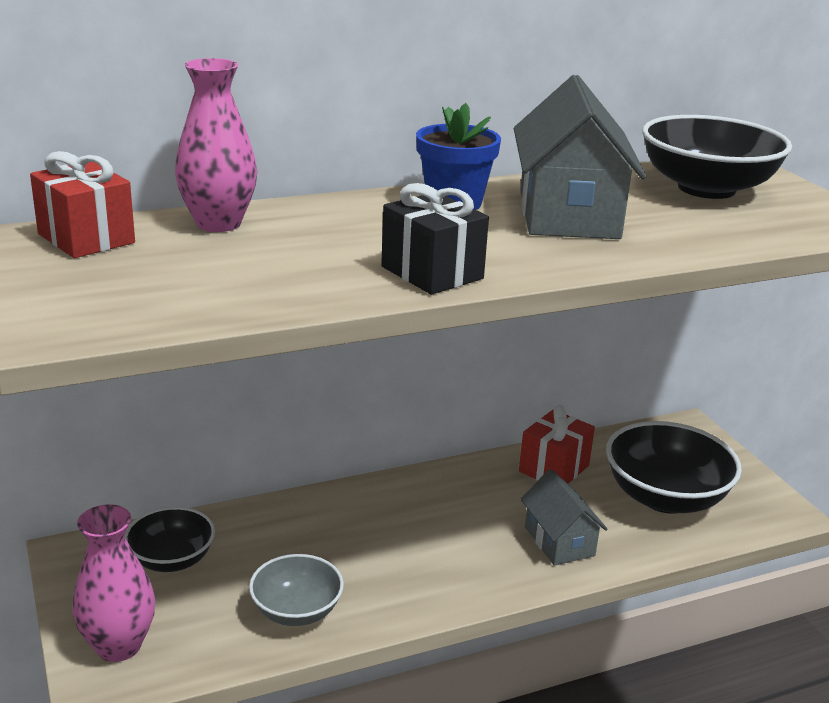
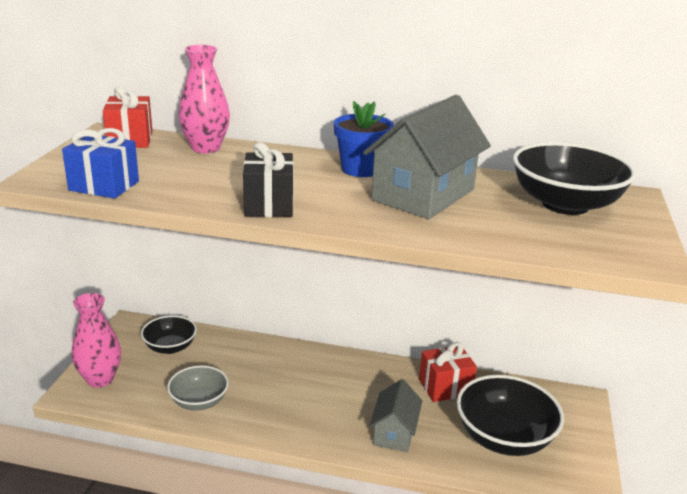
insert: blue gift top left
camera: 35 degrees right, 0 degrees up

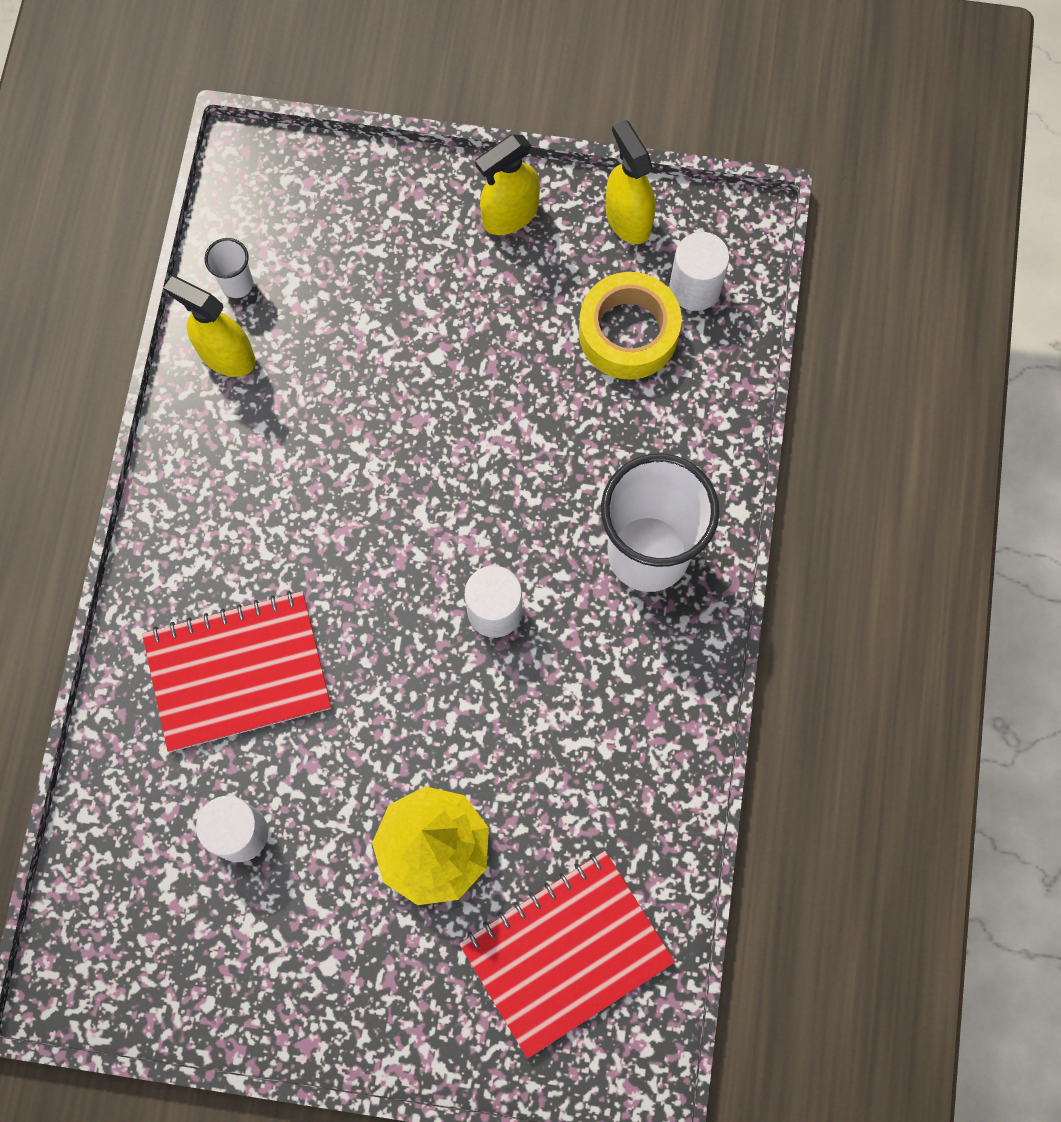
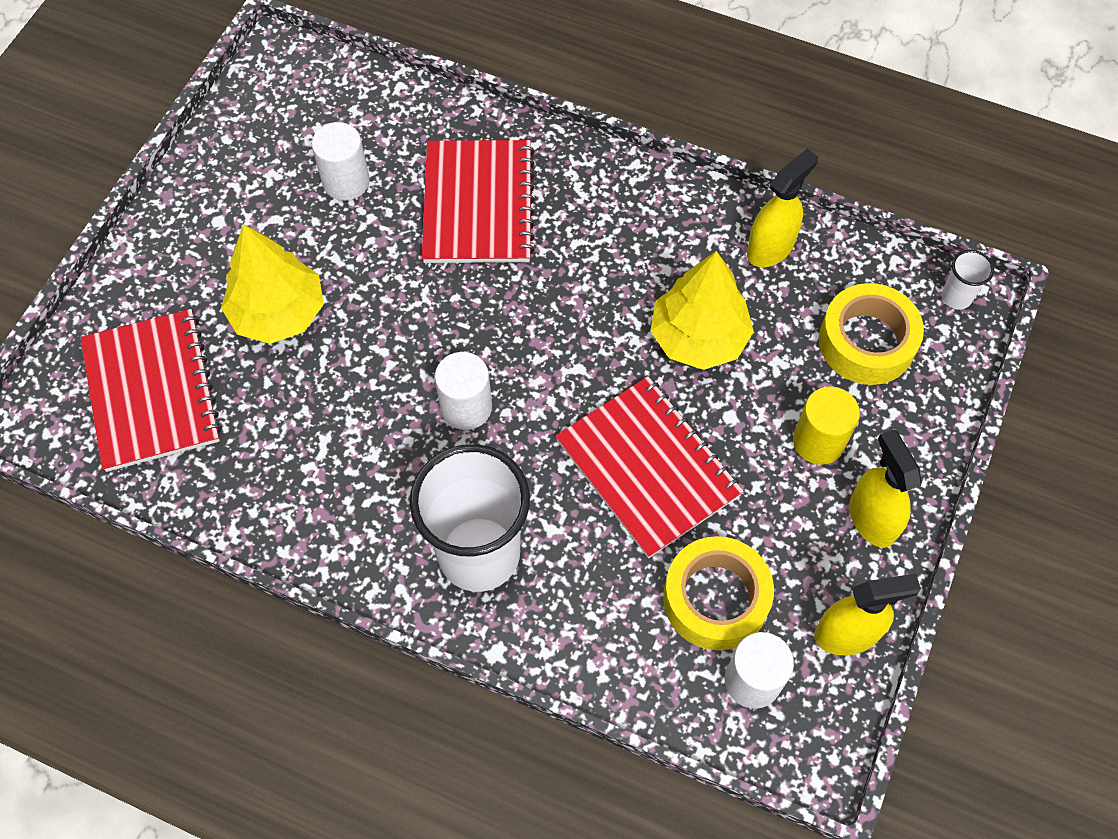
insert: bright yellow toy tree (2nd from left) centre; bright yellow sticky tape (2nd from left) middle right; scarlet notepad (3rd from left) centre; bright yellow cylinder middle right
move: snow-white cup (1st from left in the first image) top left to snow-white cup (2nd from left) middle right
camera: 105 degrees right, 10 degrees down

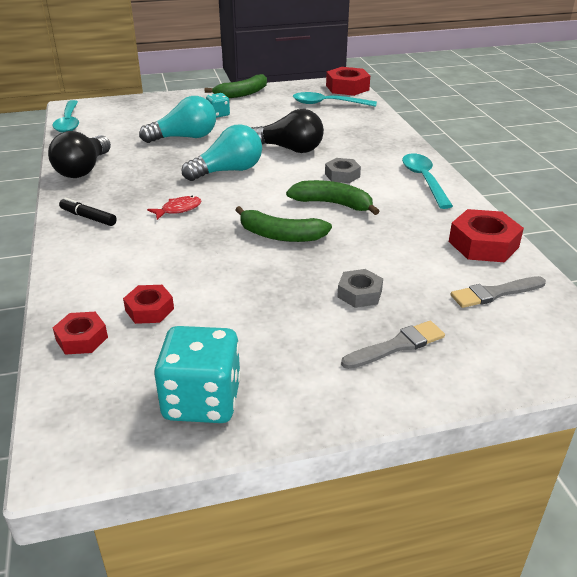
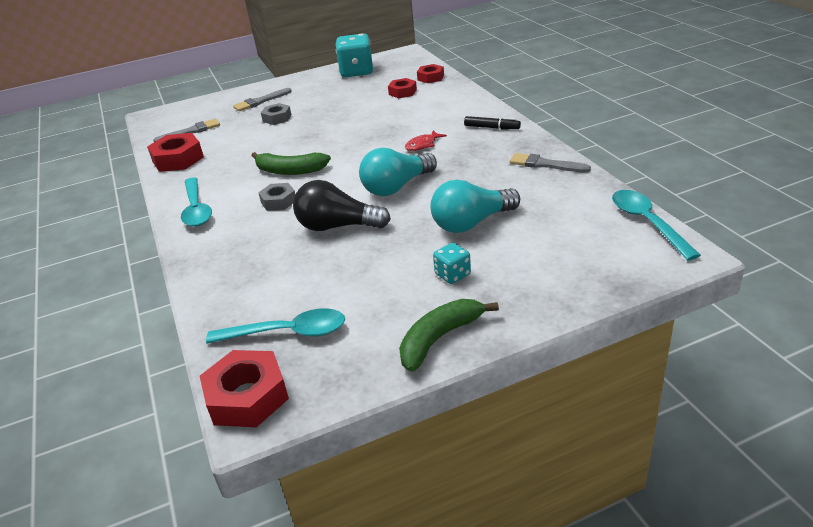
delete: emerald banana (2nd from left) centre
replace: black lightbulb (1st from left) top left to ash-grey paint brush (3rd from left) top right
camera: 175 degrees right, 0 degrees up

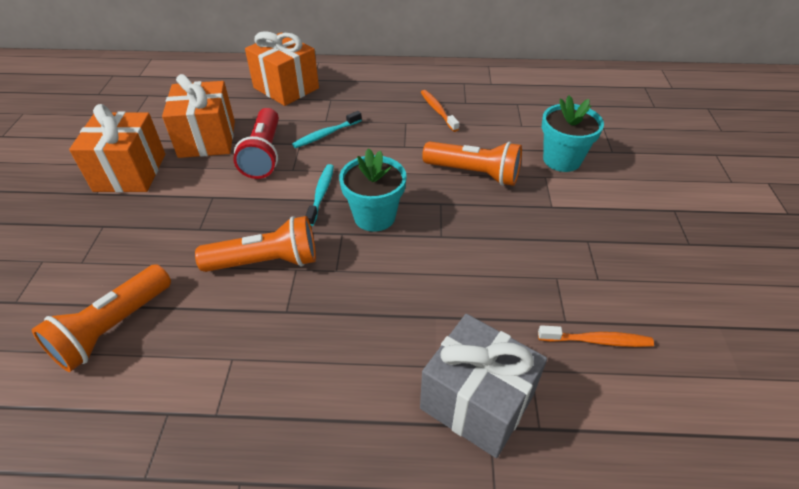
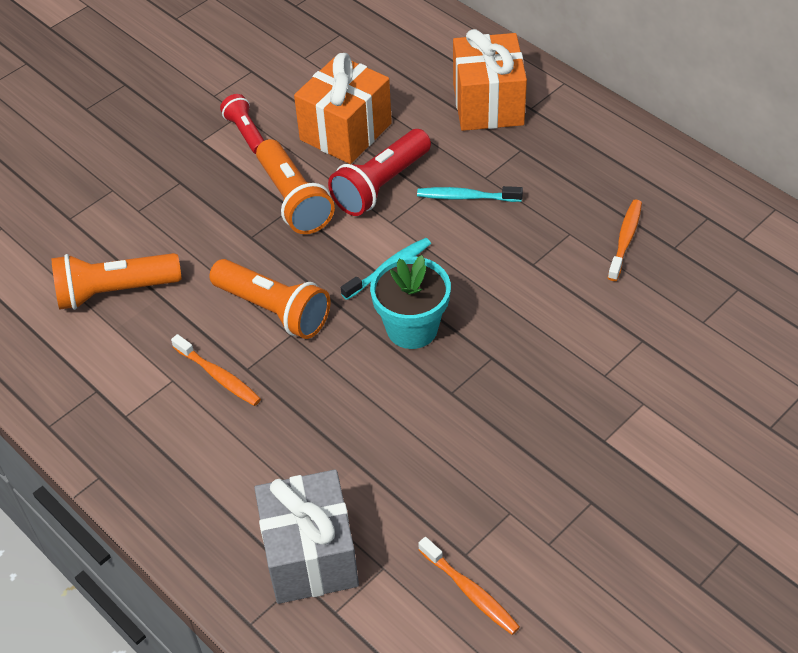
delete: teal potted plant (2nd from left) top right
insert: orange dental brush (1st from left) middle left
move: orange flashlight (3rd from left) centre to top centre
replace: orange gift (1st from left) top left to scarlet flashlight (1st from left) top left
camera: 45 degrees right, 5 degrees up

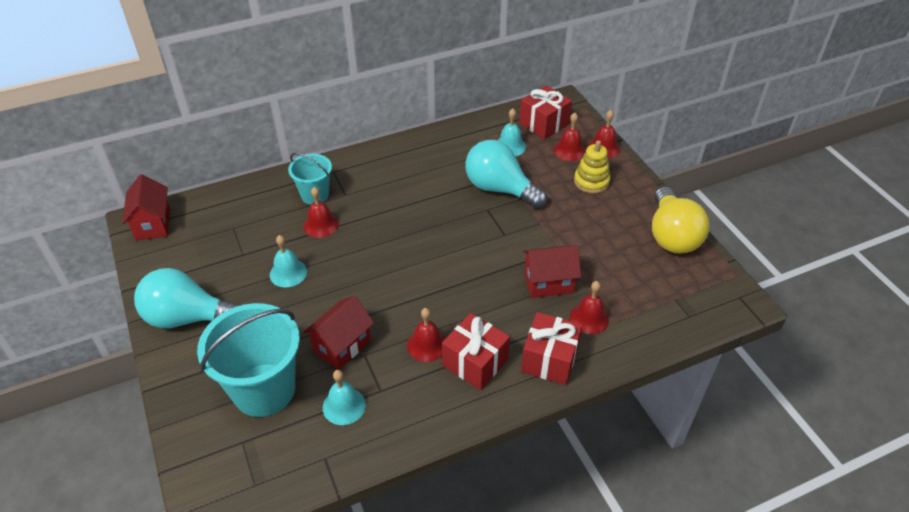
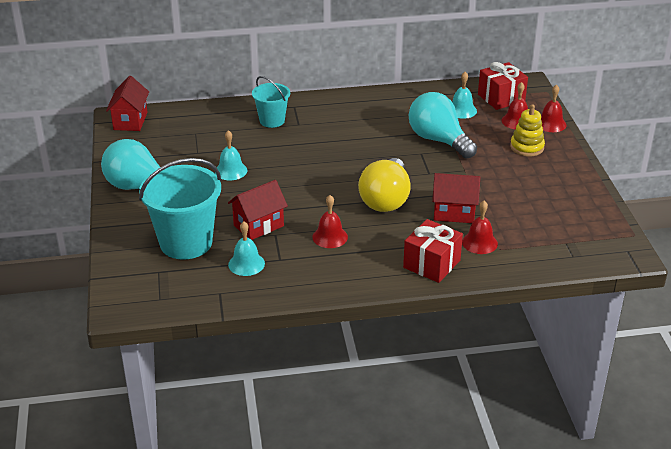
delete: scarlet school bell (1st from left) centre; scarlet gift (1st from left) bottom centre
move: bright yellow lightbulb middle right to centre
camera: 15 degrees right, 10 degrees down

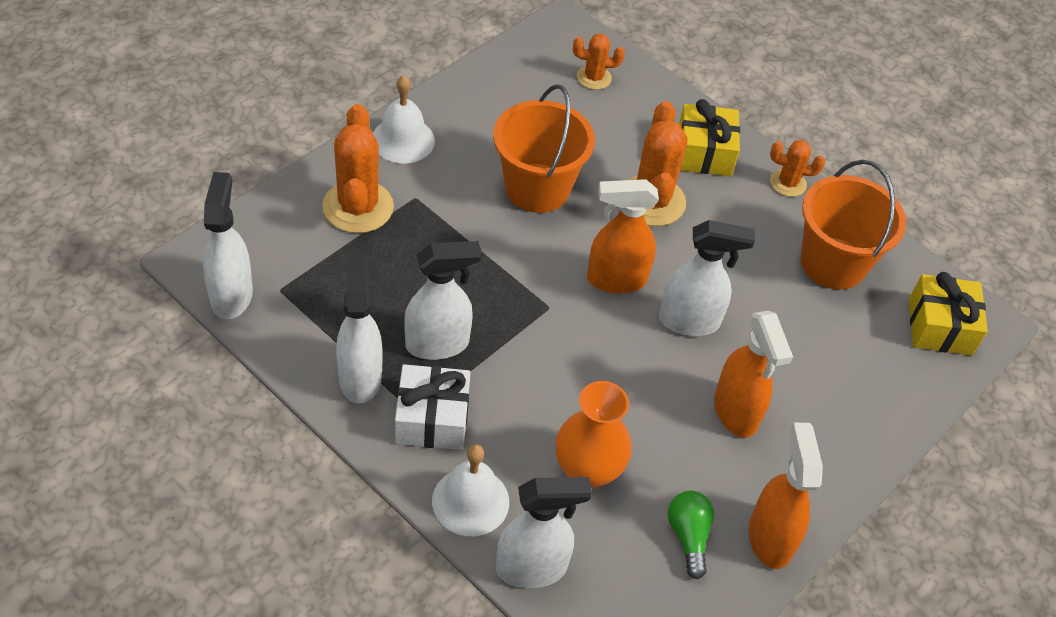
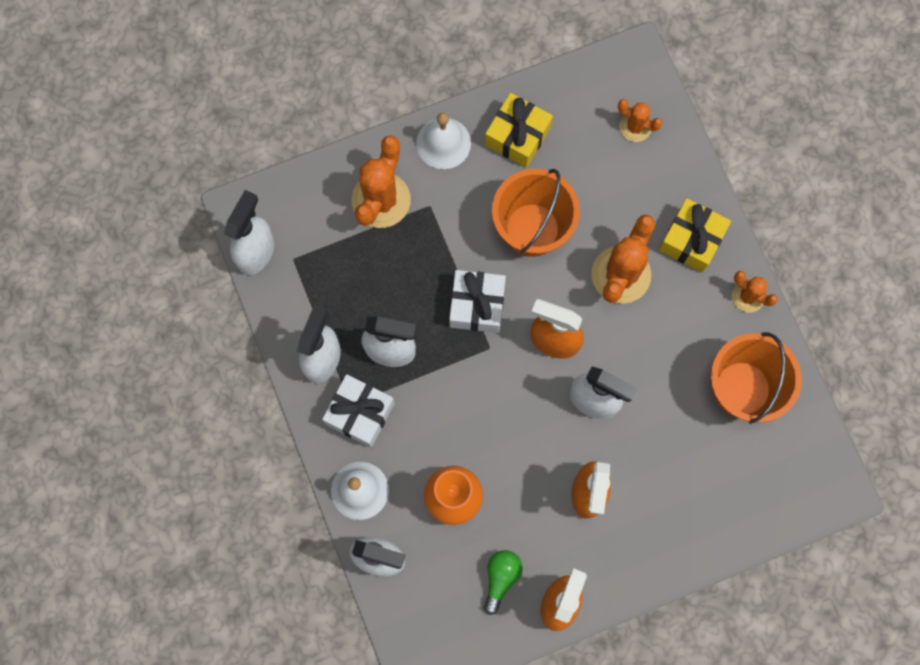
insert: snow-white gift (2nd from left) centre
move: bright yellow gift (2nd from left in the first image) middle right to bright yellow gift (1st from left) top centre
camera: 30 degrees right, 25 degrees up

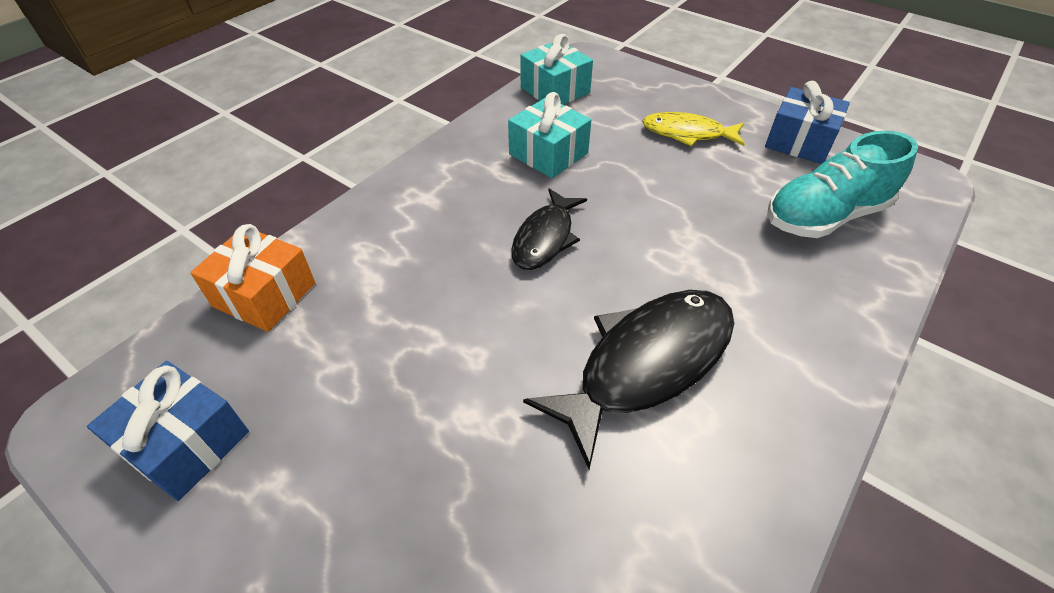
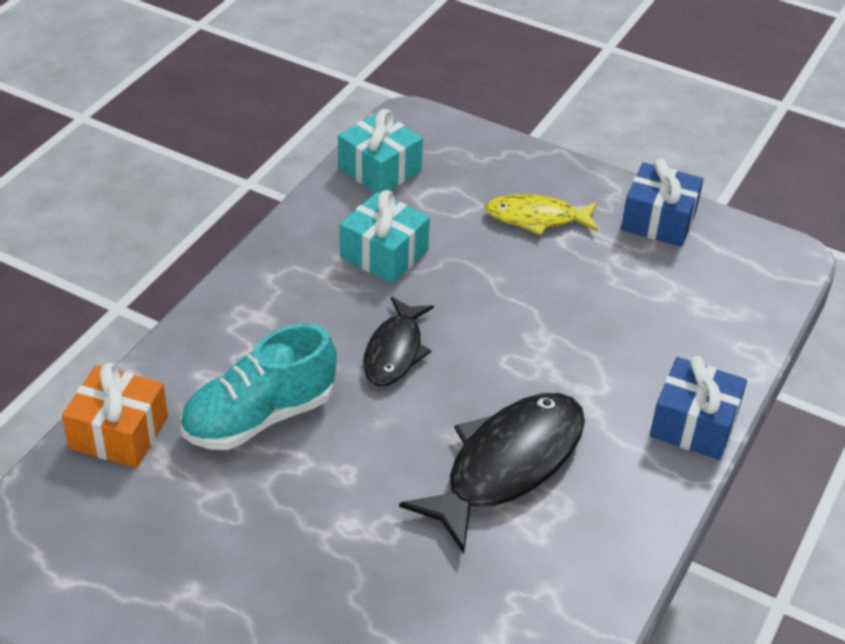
move: teal shoe top right to middle left; blue gift (1st from left in the first image) bottom left to blue gift (2nd from left) middle right
camera: 10 degrees left, 5 degrees down

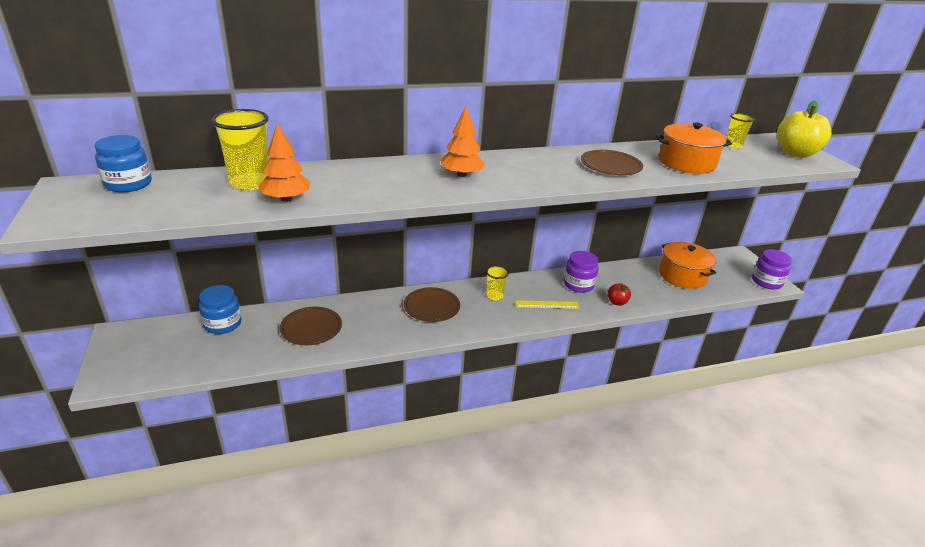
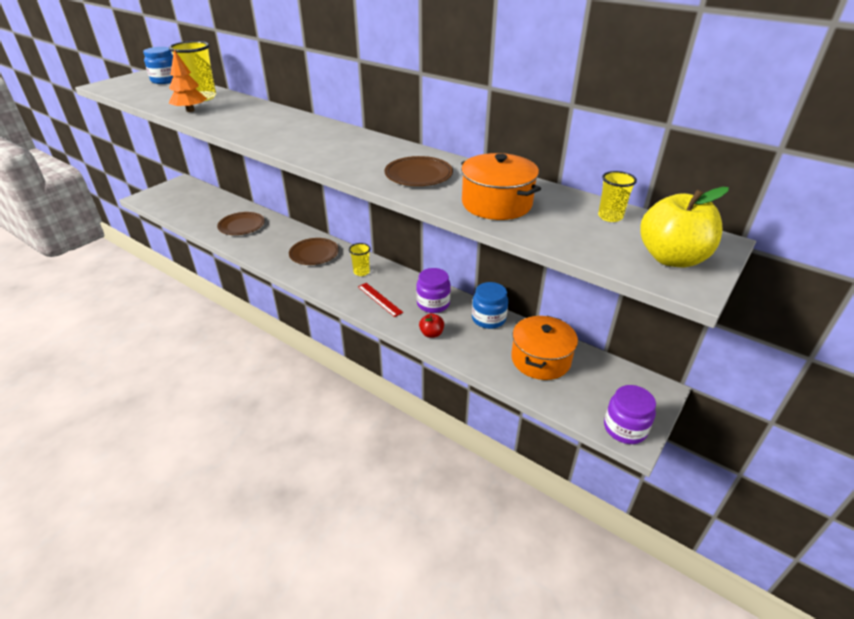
delete: orange toy tree (2nd from left) top centre
move: blue jar (2nd from left) middle left to centre
recolor: bright yellow straightedge centre to scarlet straightedge centre
camera: 55 degrees right, 5 degrees up

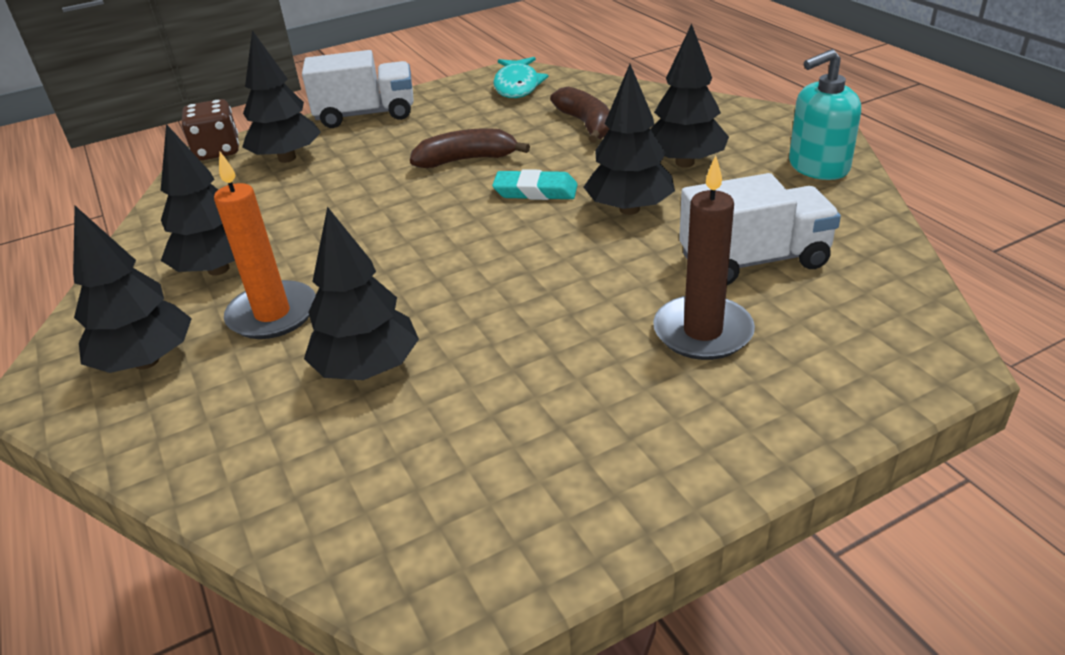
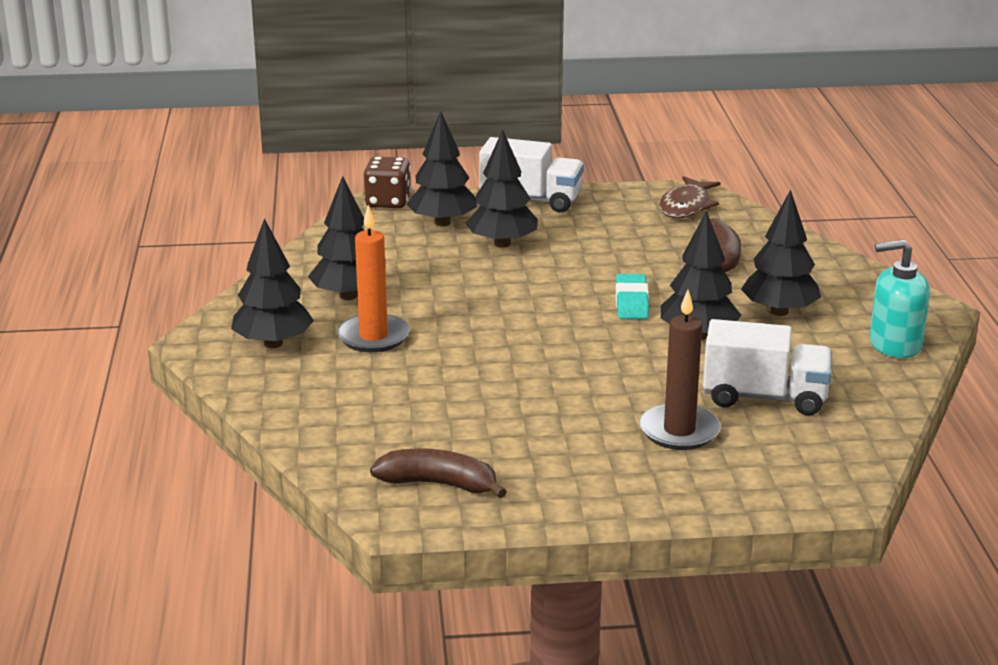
move: russet banana (1st from left) top centre to bottom centre; black toy tree (4th from left) centre to top centre
recolor: teal fish figure top centre to russet fish figure top right
rotate: teal pencil eraser top centre = centre 60 degrees clockwise
camera: 20 degrees right, 10 degrees down

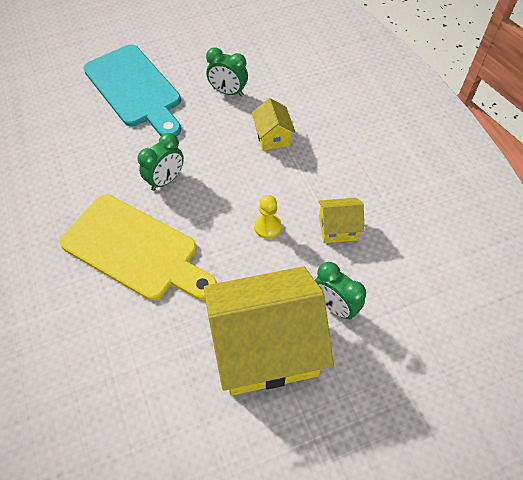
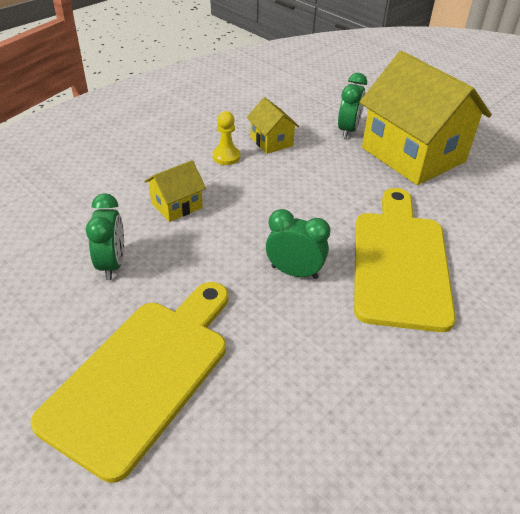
move: bright yellow pawn centre to top centre
recolor: teal bread board top left to bright yellow bread board (1st from left) bottom left
camera: 115 degrees left, 15 degrees down

